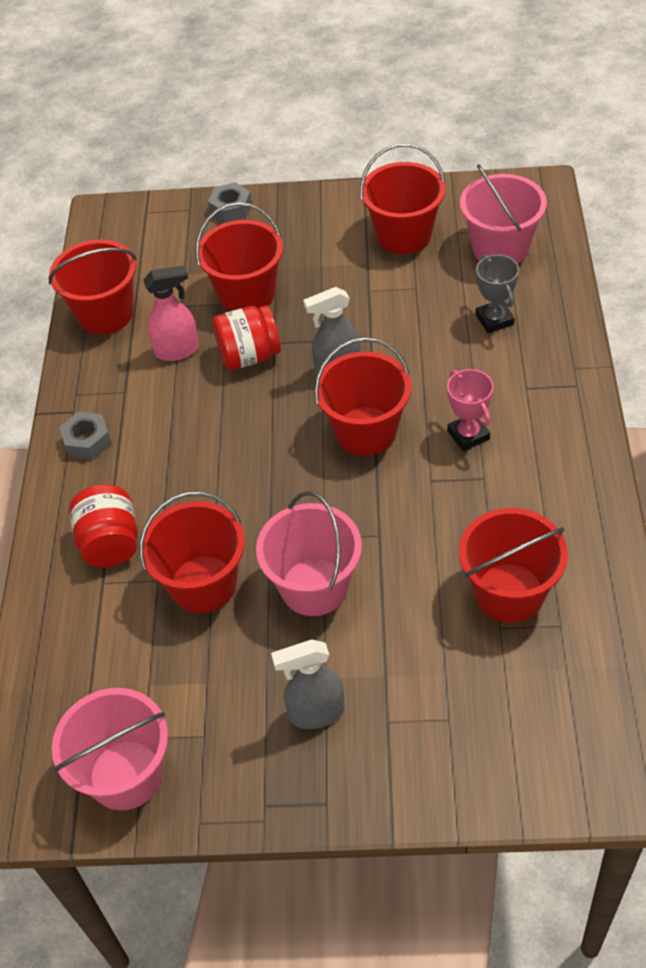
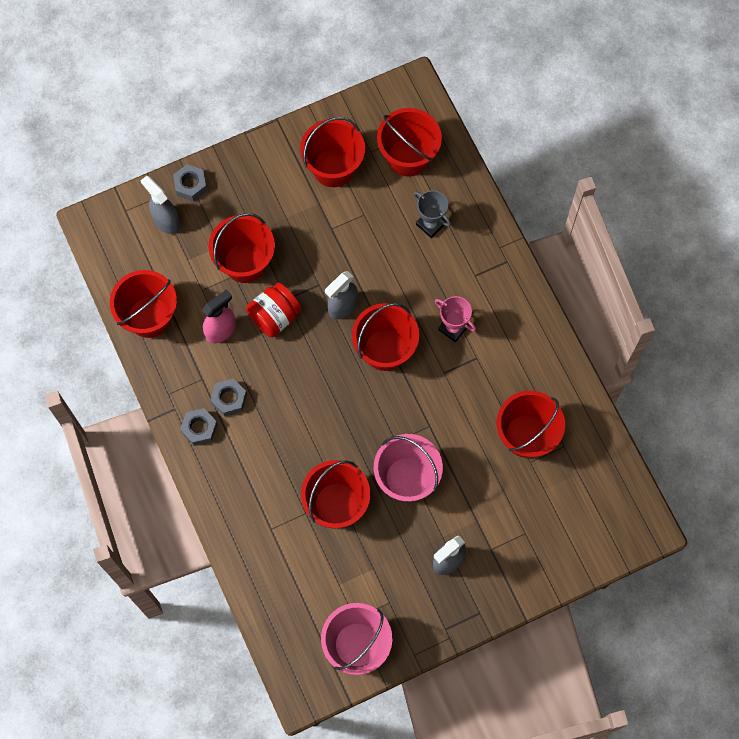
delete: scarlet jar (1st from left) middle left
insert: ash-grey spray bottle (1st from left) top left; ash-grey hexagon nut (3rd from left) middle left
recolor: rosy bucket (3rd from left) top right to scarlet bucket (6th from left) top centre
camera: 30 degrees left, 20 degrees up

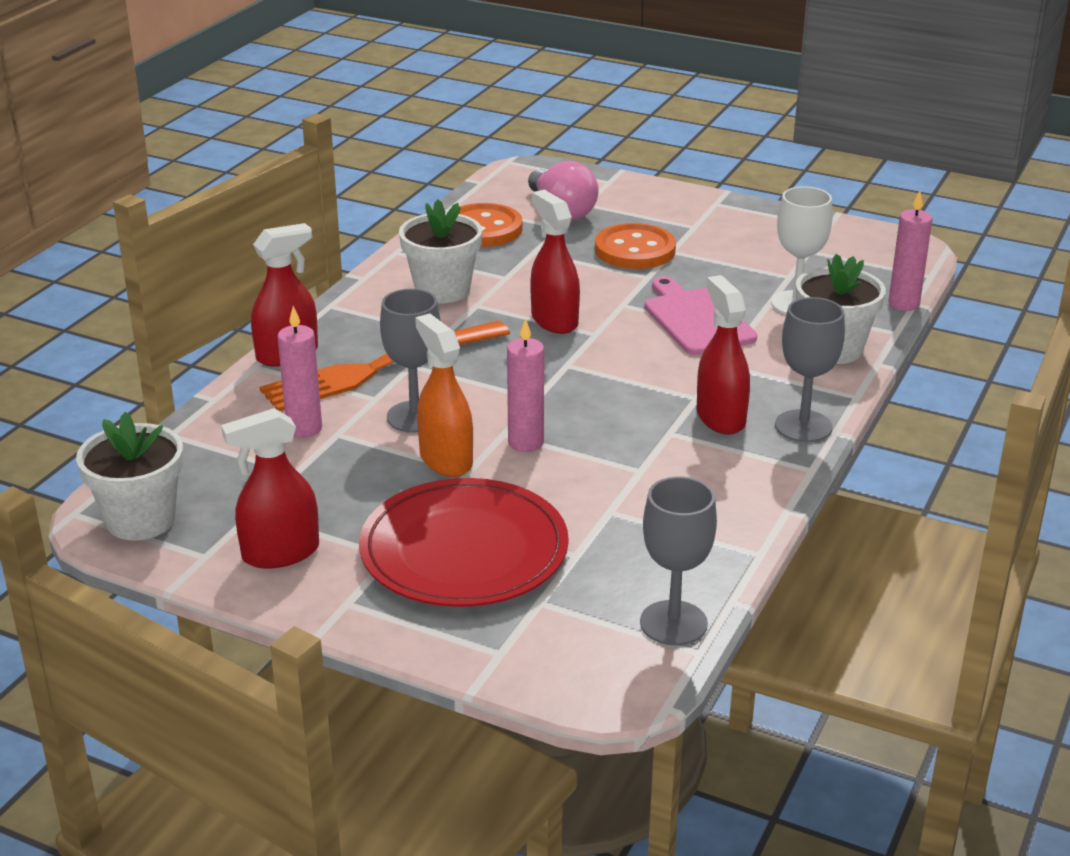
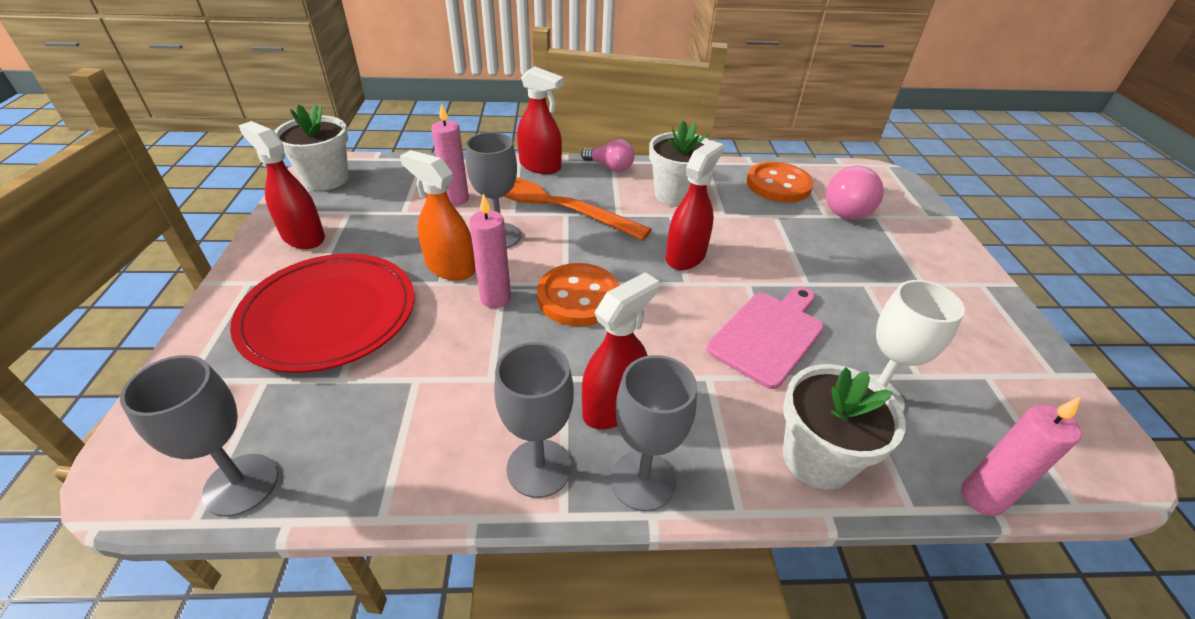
insert: rosy lightbulb (1st from left) top centre; ash-grey goblet (3rd from left) bottom centre
move: orange button (2nd from left in the first image) top centre to orange button (1st from left) centre
rotate: orange spray bottle centre = centre 90 degrees counterclockwise
camera: 60 degrees right, 10 degrees up

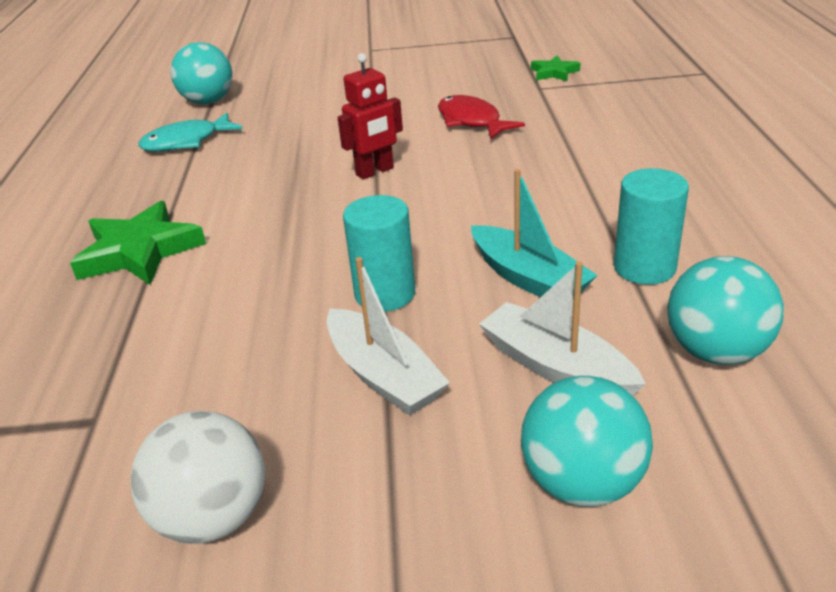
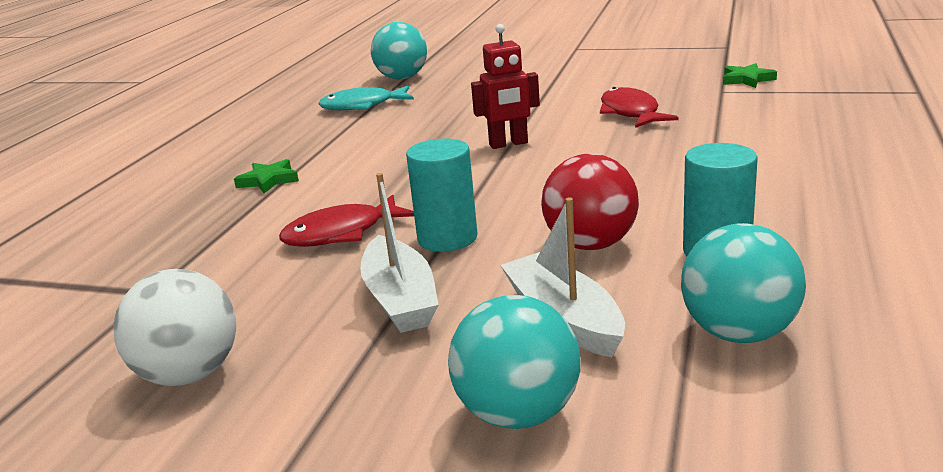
insert: scarlet fish figure (1st from left) centre
replace: teal sailboat centre to scarlet ball centre
resize: emerald star (1st from left) middle left = middle left x0.54
camera: 20 degrees right, 10 degrees down

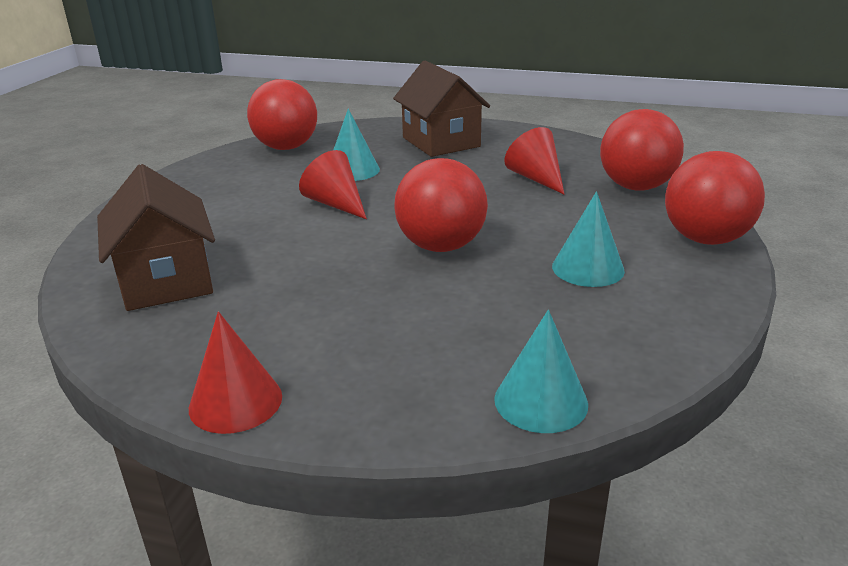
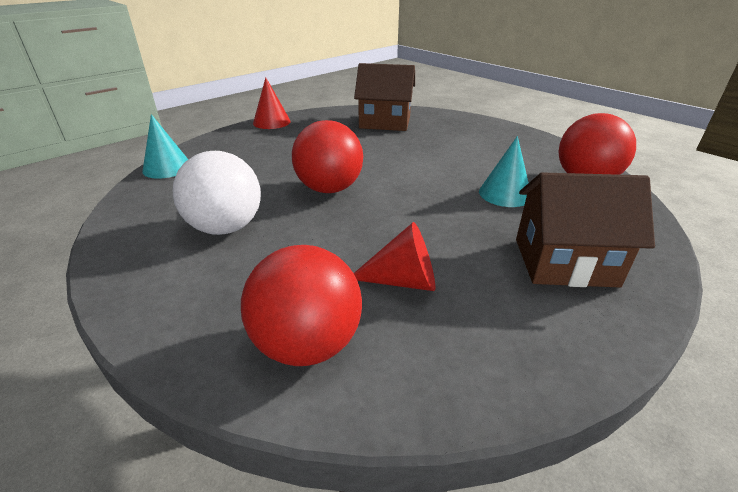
delete: scarlet cone shape (2nd from left) top centre; scarlet ball (4th from left) middle right
replace: teal cone shape (3rd from left) middle right to snow-white ball middle left
camera: 120 degrees right, 5 degrees up

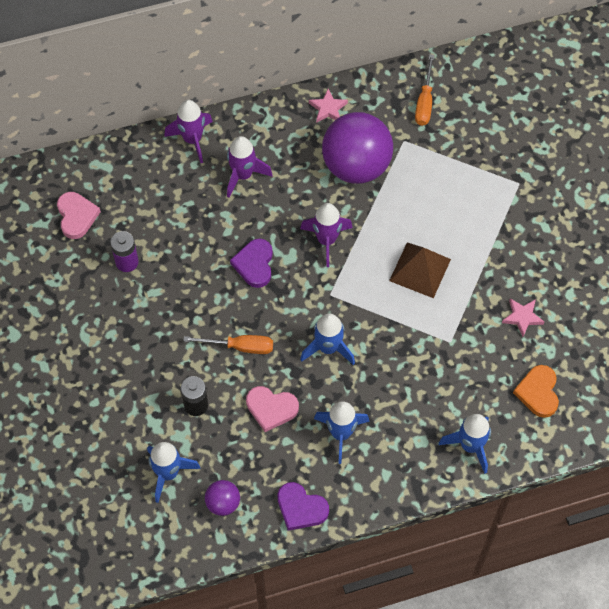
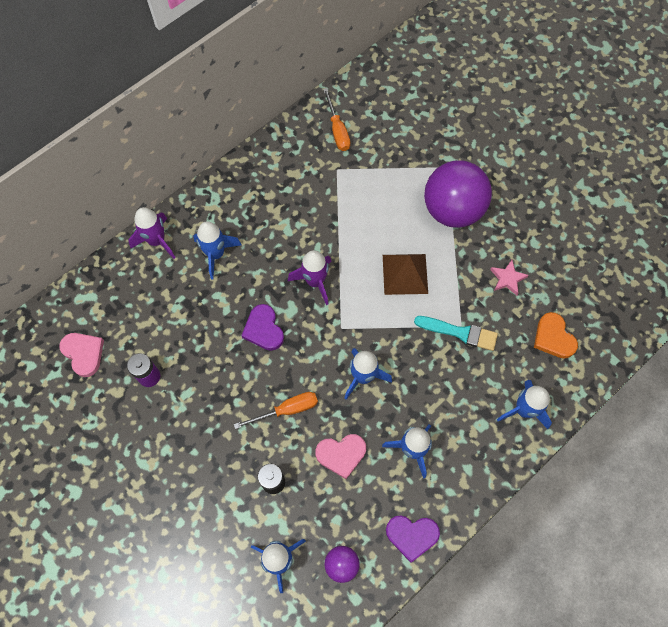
delete: rosy star (1st from left) top centre
insert: teal paint brush middle right
move: violet ball (2nd from left) top centre to top right
recolor: violet spaceship (2nd from left) top centre to blue spaceship (1st from left) middle left
camera: 25 degrees left, 5 degrees up

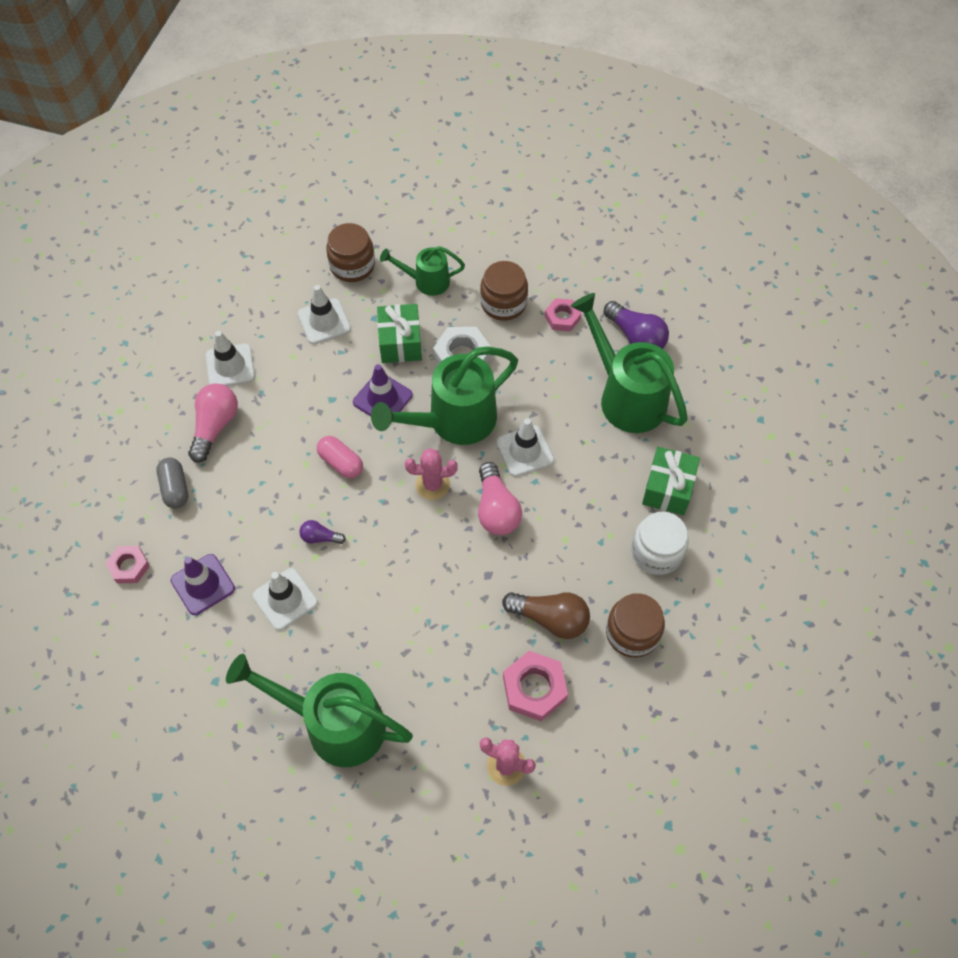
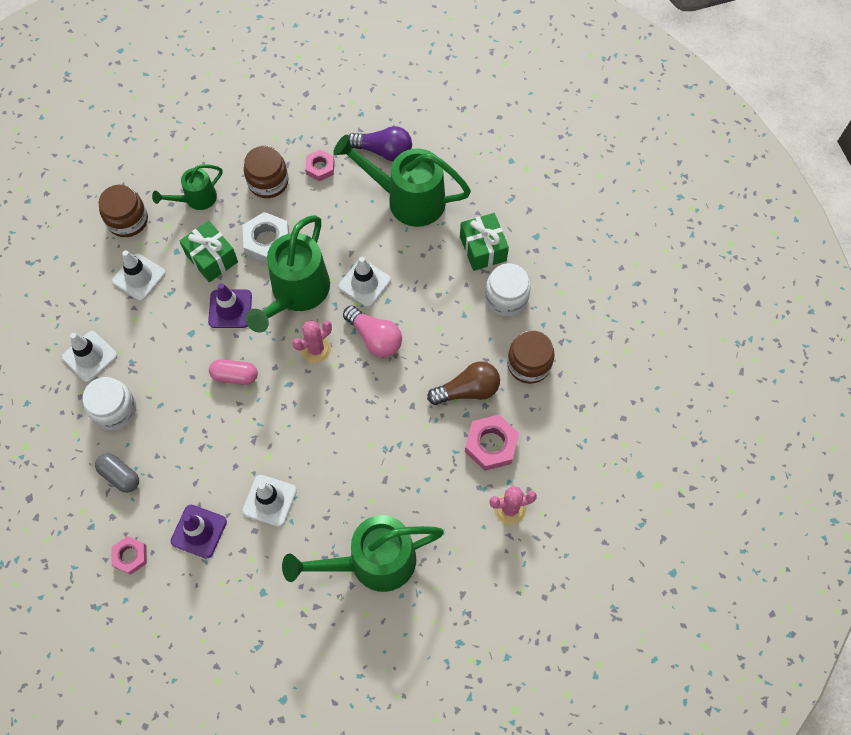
delete: violet lightbulb (1st from left) centre
replace: rosy lightbulb (1st from left) middle left to snow-white jar (1st from left) middle left
camera: 35 degrees left, 5 degrees up

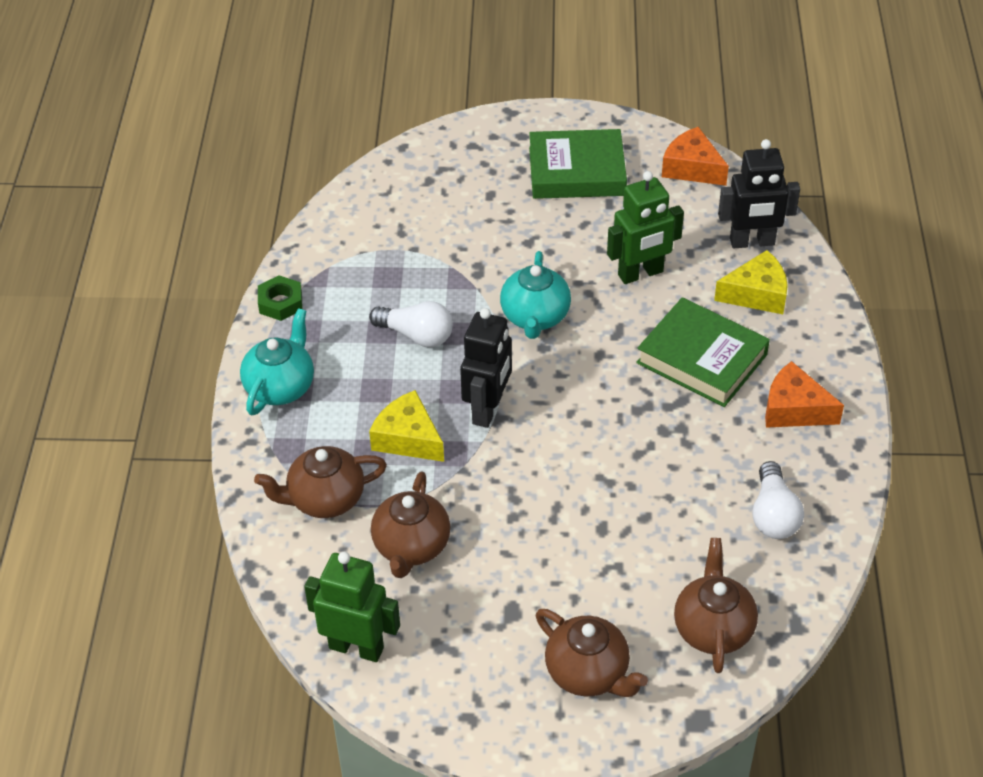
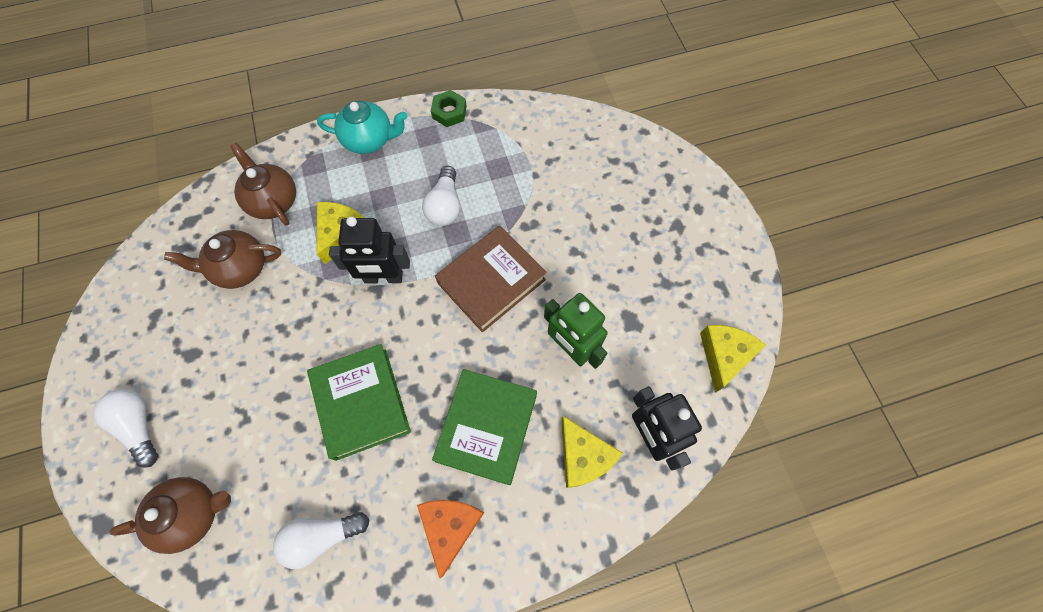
delete: emerald toy robot (1st from left) bottom centre
move: emerald hardback (1st from left) top centre to centre
replace: teal tea pot (2nd from left) centre to russet hardback centre; russet tea pot (3rd from left) bottom centre to snow-white lightbulb (1st from left) bottom left
recolor: orange cheese (1st from left) top right to bright yellow cheese (3rd from left) middle right
camera: 70 degrees right, 20 degrees up

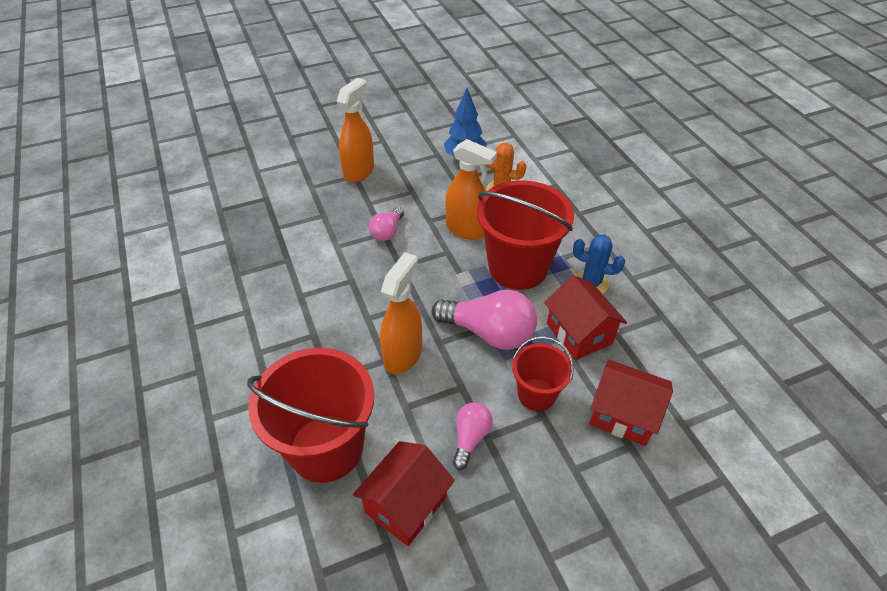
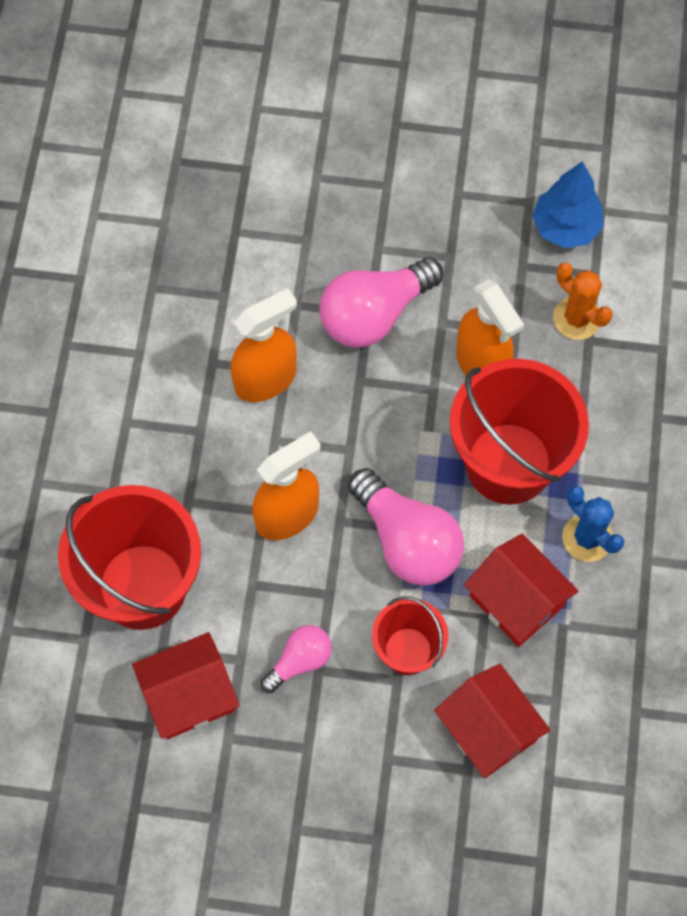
move: orange spray bottle (1st from left) top centre to centre
rotate: scarlet house (2nd from left in the first image) centre = middle right 45 degrees counterclockwise
resize: rosy lightbulb (1st from left in the first image) centre = top centre x1.81
camera: 30 degrees right, 20 degrees up

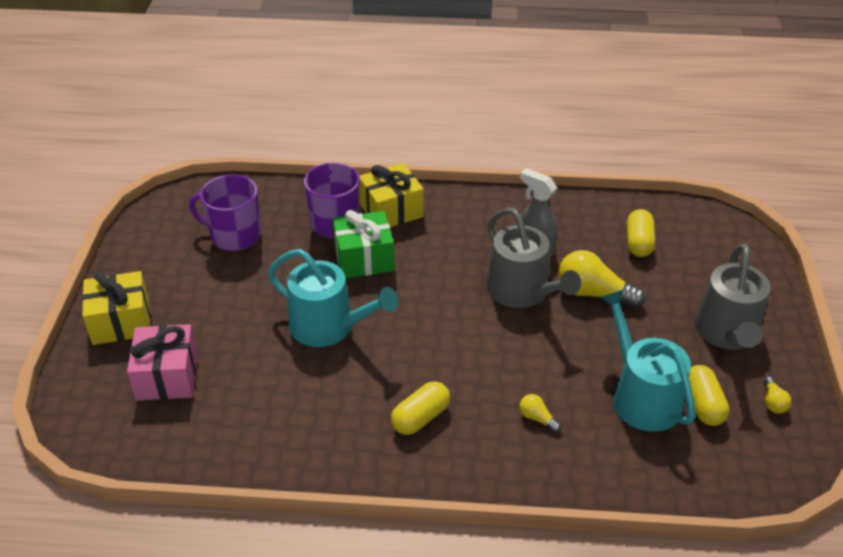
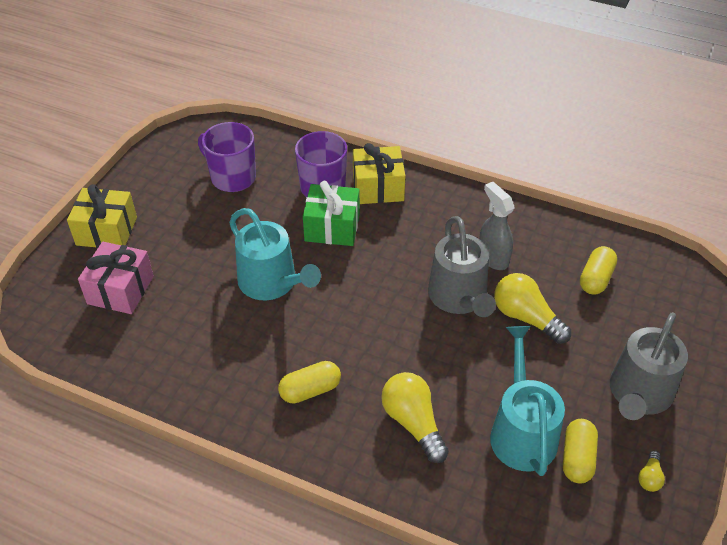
resize: bright yellow lightbulb (1st from left) bottom centre = bottom centre x2.07
camera: 20 degrees right, 5 degrees up

